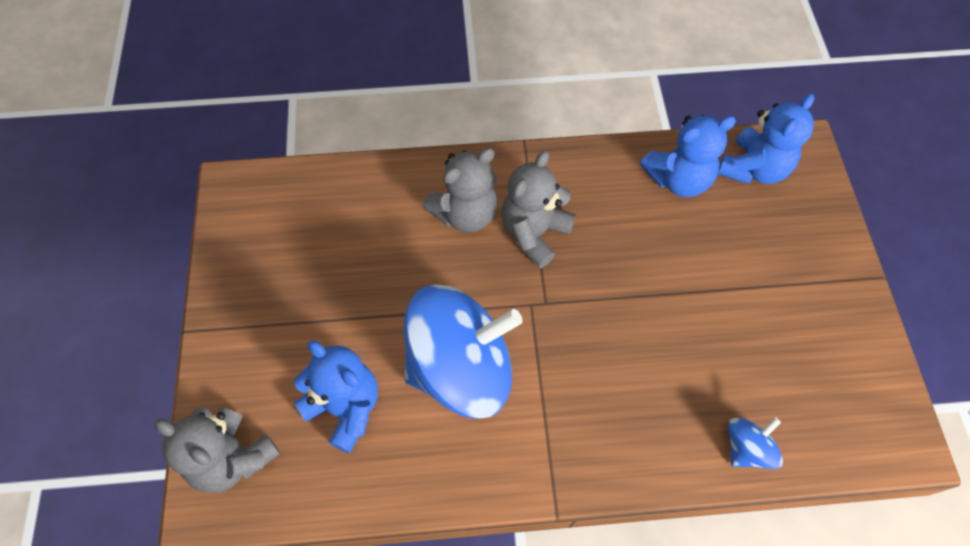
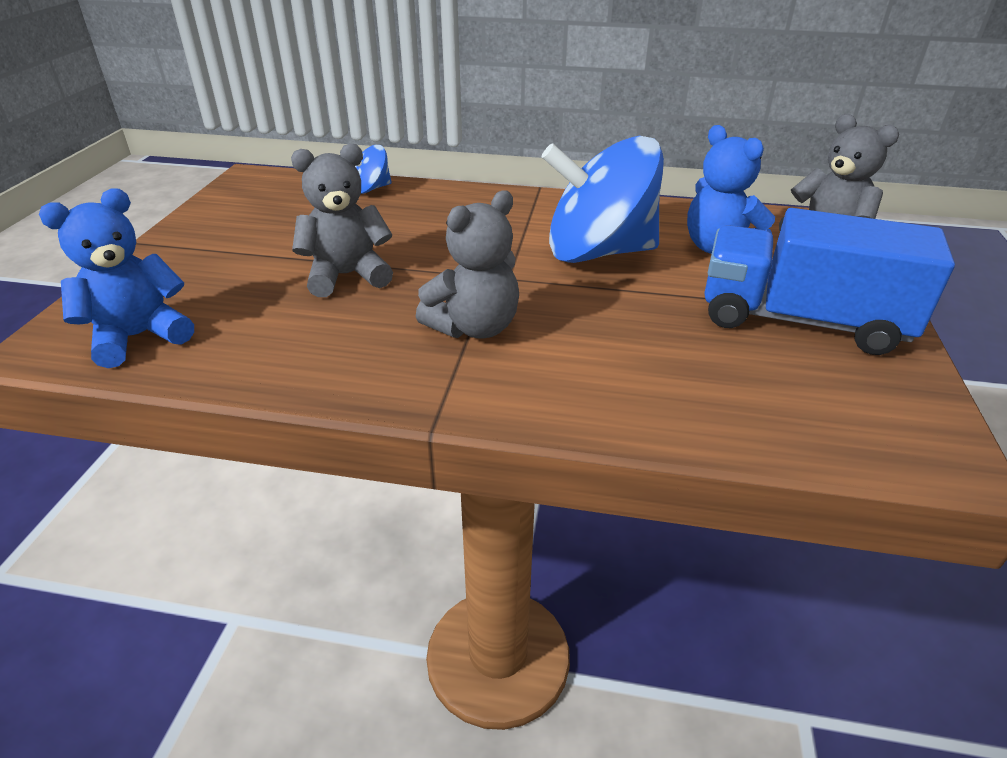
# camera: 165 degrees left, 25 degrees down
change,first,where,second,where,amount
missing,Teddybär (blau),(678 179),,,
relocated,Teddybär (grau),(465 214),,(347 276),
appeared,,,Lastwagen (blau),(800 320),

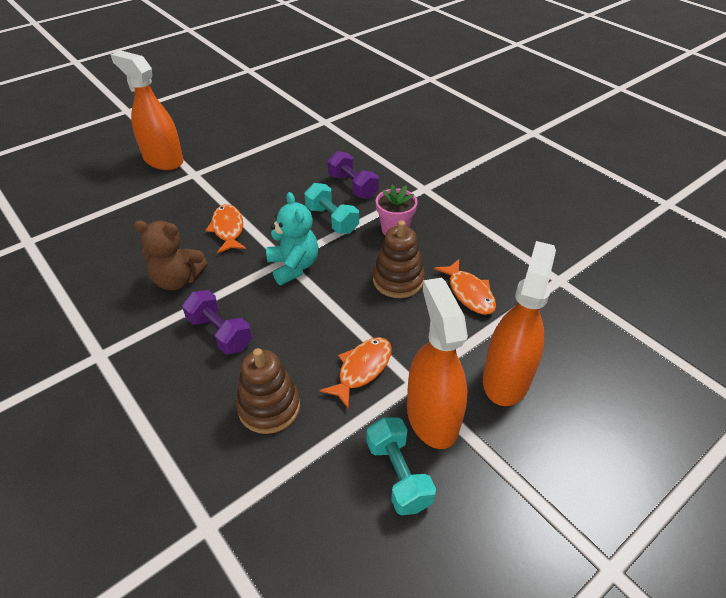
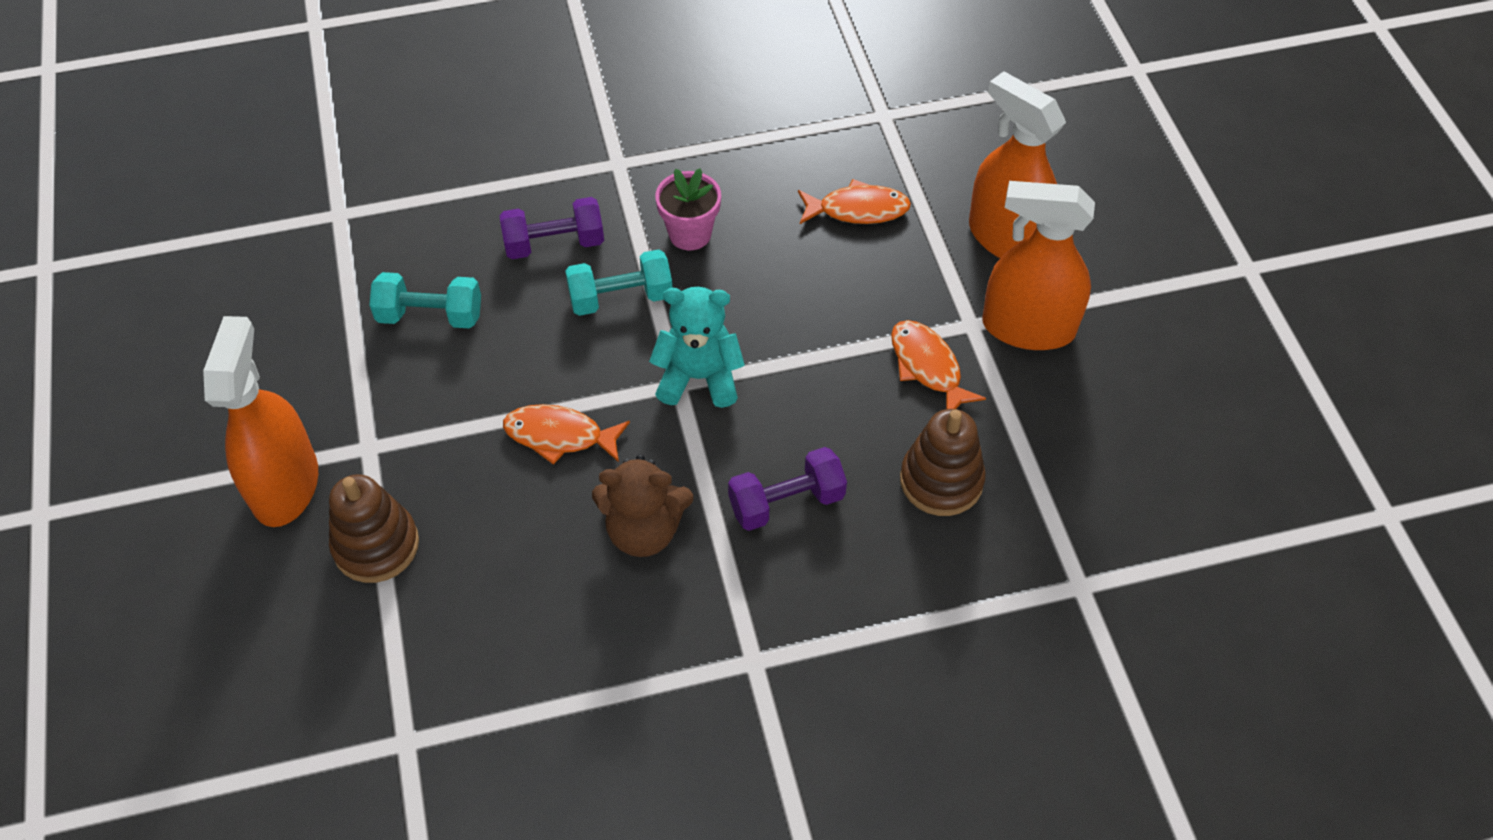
# camera: 65 degrees left, 10 degrees up
change,first,where,second,where,amount
spun,Sprühflasche (orange),(163 160),,(285 485),120 degrees clockwise
spun,Teddybär (braun),(177 280),,(644 531),60 degrees clockwise
relocated,Stapelspielzeug (braun),(398 280),,(376 545),
relocated,Hantel (türkis),(398 474),,(430 315),

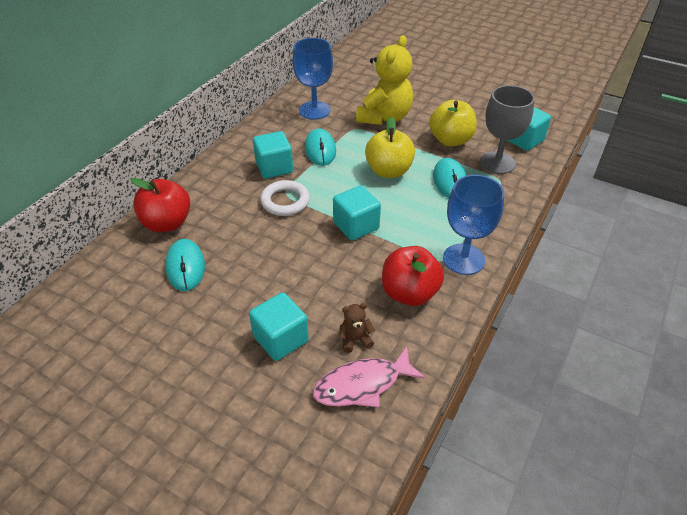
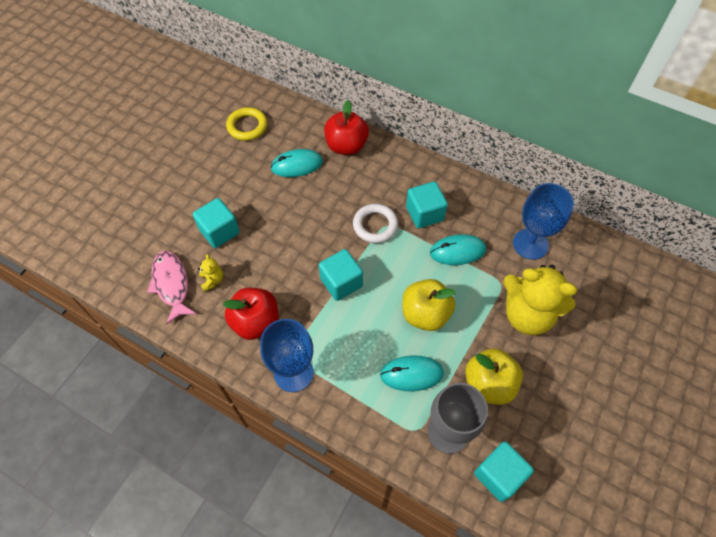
# camera: 90 degrees right, 15 degrees up
change,first,where,second,where,amount
colour,Teddybär (braun),(355 339),Teddybär (gelb),(212 280),
appeared,,,Ring (gelb),(247 126),

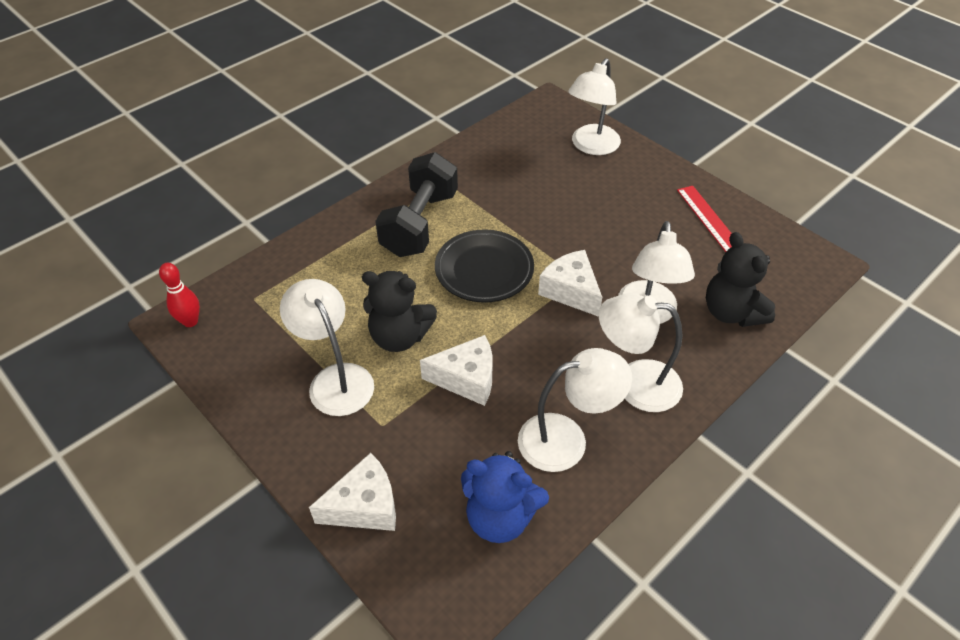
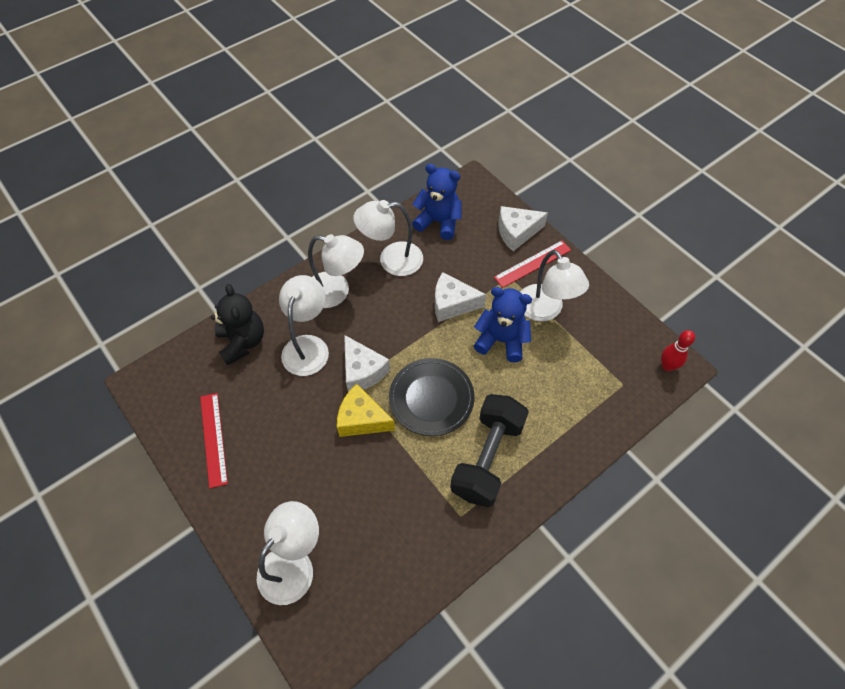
# camera: 175 degrees left, 10 degrees up
change,first,where,second,where,amount
colour,Teddybär (schwarz),(399 337),Teddybär (blau),(501 340),
appeared,,,Lineal (rot),(532 263),
appeared,,,Käse (gelb),(362 419),

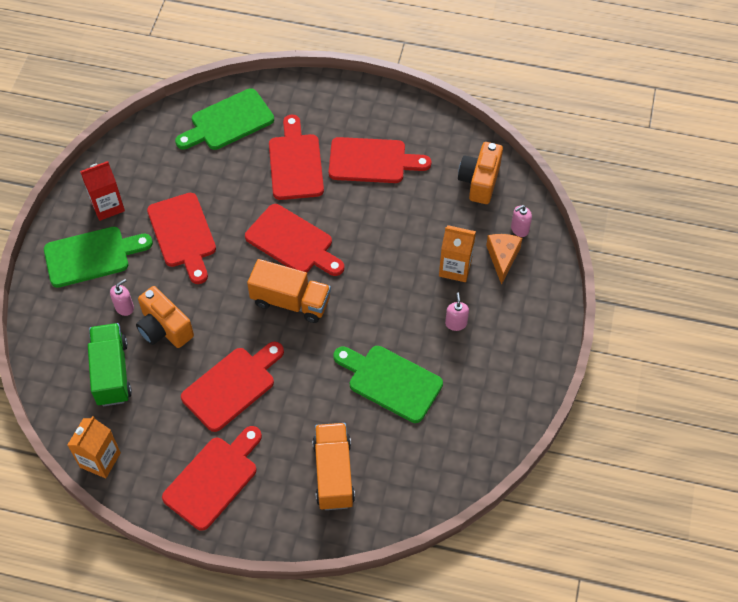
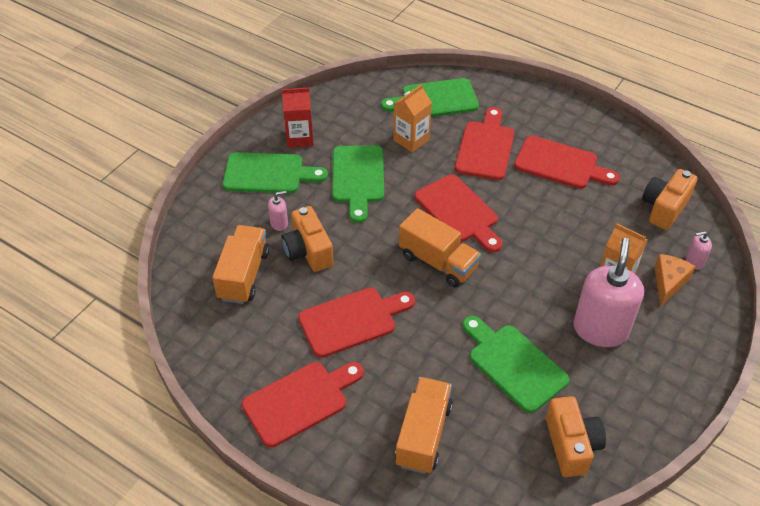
# camera: 20 degrees right, 10 degrees down
change,first,where,second,where,amount
colour,Schneidebrett (rot),(183 234),Schneidebrett (grün),(358 178),
size,Seifenspender (rosa),(456 323),,(600 329),x2.34
colour,Lastwagen (grün),(112 373),Lastwagen (orange),(244 275),
relocated,Getränkekarton (orange),(100 460),,(411 140),
appeared,,,Kamera (orange),(571 445),

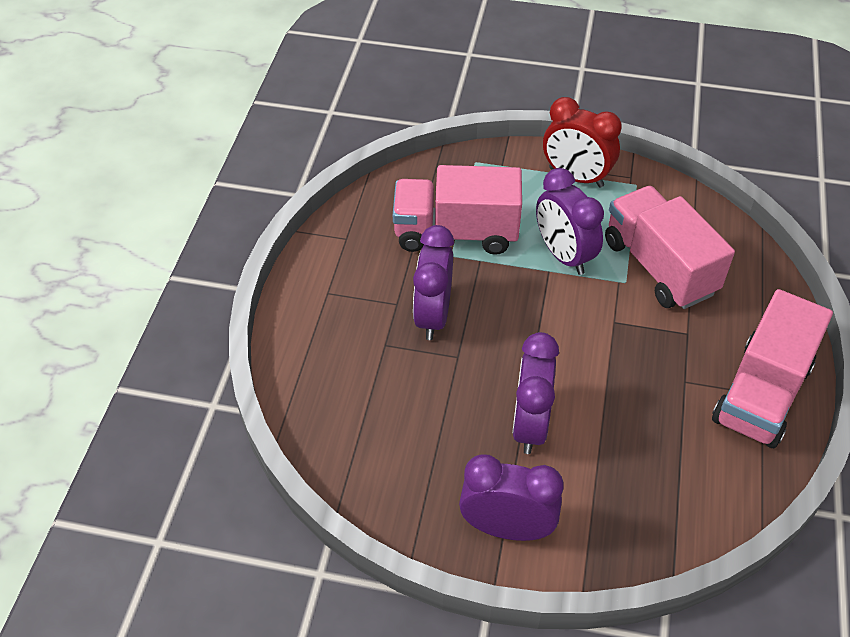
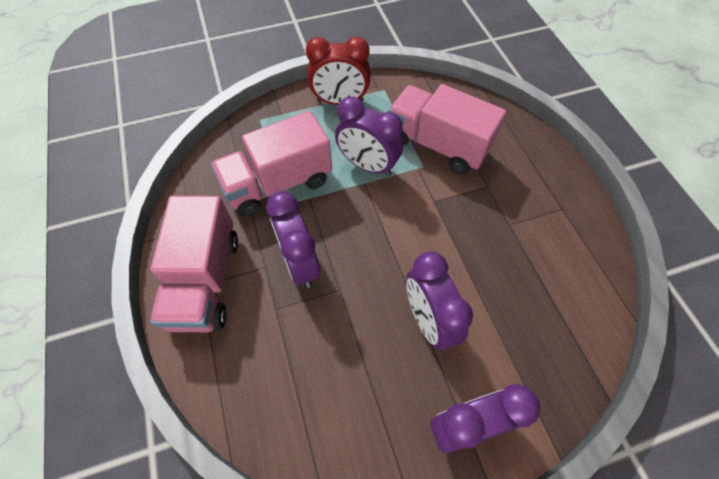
# camera: 30 degrees left, 10 degrees up
change,first,where,second,where,amount
relocated,Lastwagen (rosa),(761 394),,(205 280),

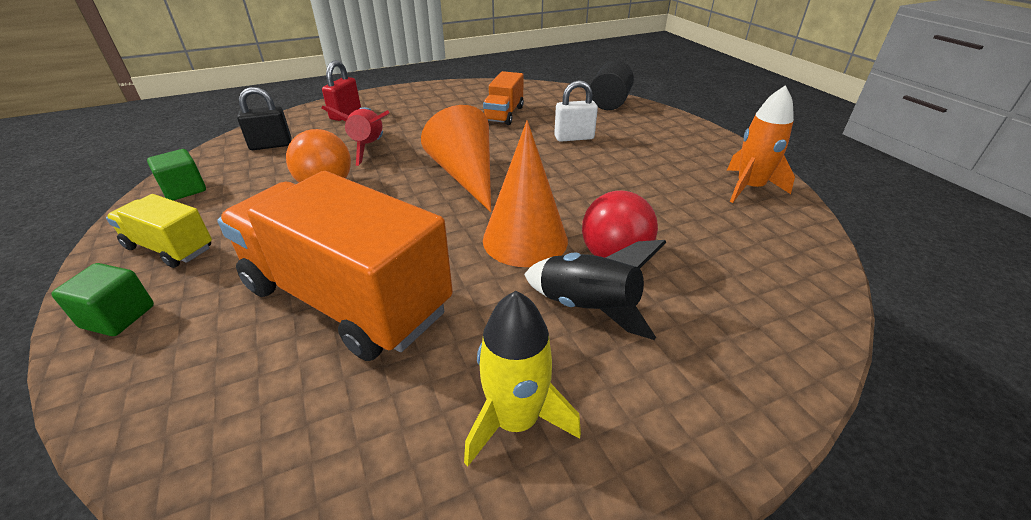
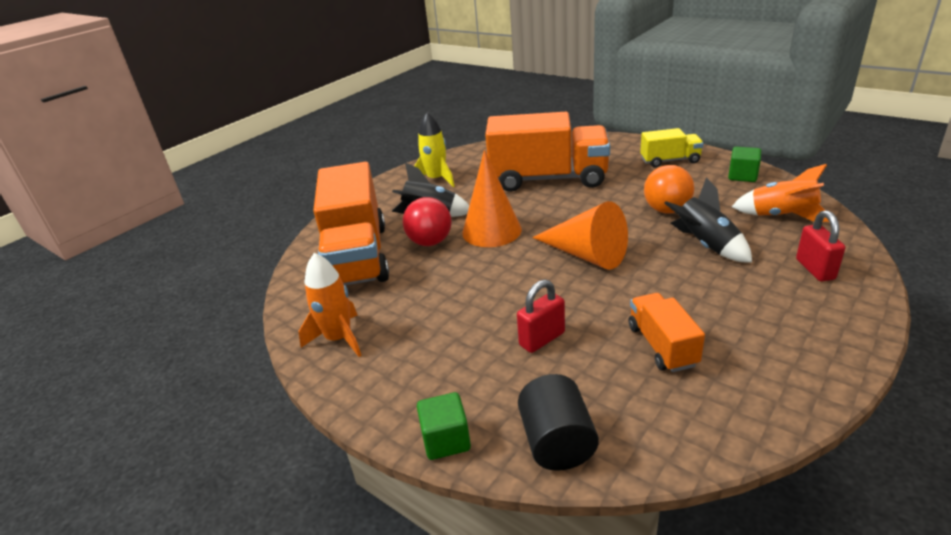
# camera: 155 degrees right, 5 degrees down
change,first,where,second,where,amount
colour,Vorhängeschloss (weiß),(574 138),Vorhängeschloss (rot),(542 339),
exchanged,Vorhängeschloss (schwarz),(271 145),Rakete (orange),(781 216),
colour,Rakete (rot),(368 148),Rakete (schwarz),(706 245),
relocated,Kubus (grün),(118 316),,(446 440),
appeared,,,Lastwagen (orange),(357 256),

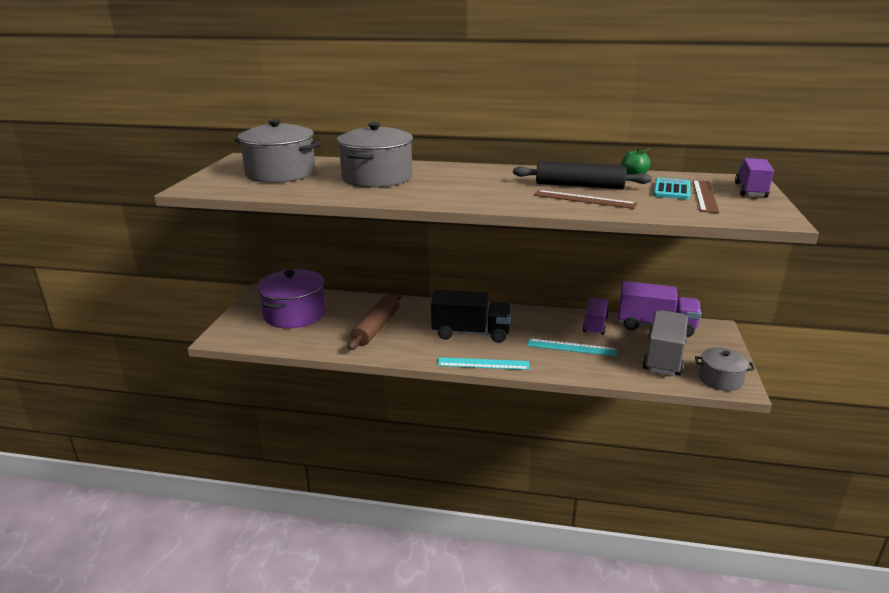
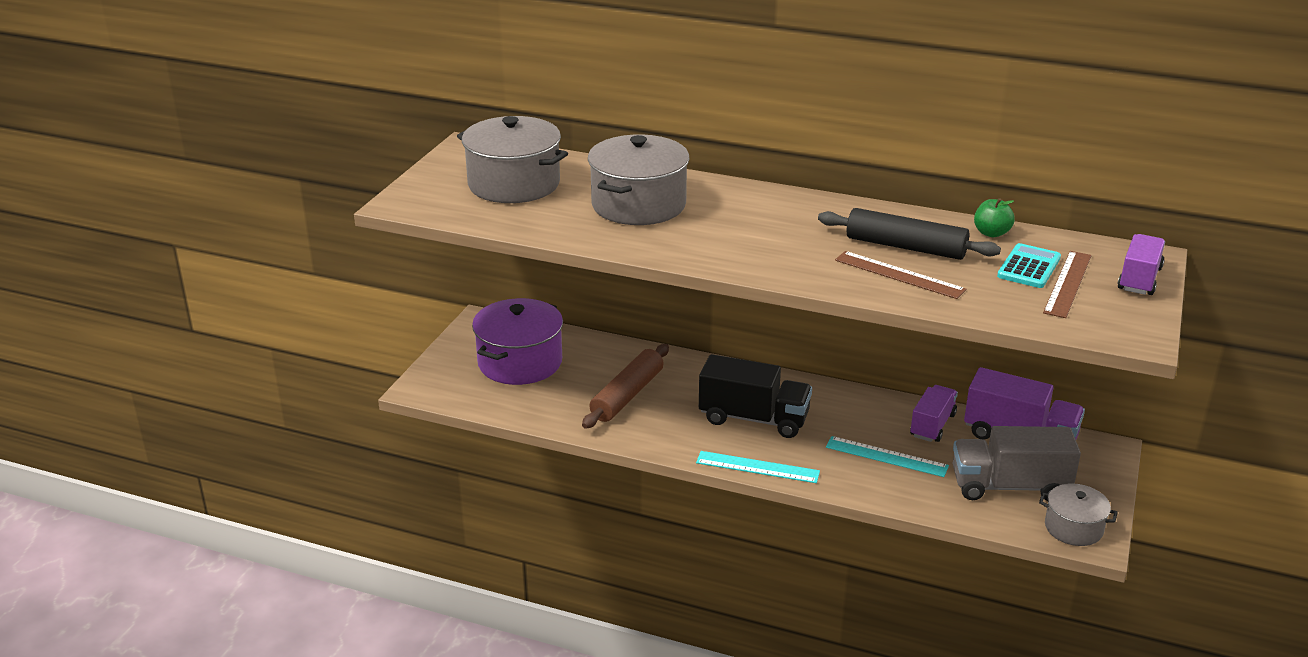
# camera: 10 degrees right, 5 degrees up
change,first,where,second,where,amount
spun,Lastwagen (grau),(663 357),,(1009 486),120 degrees counterclockwise

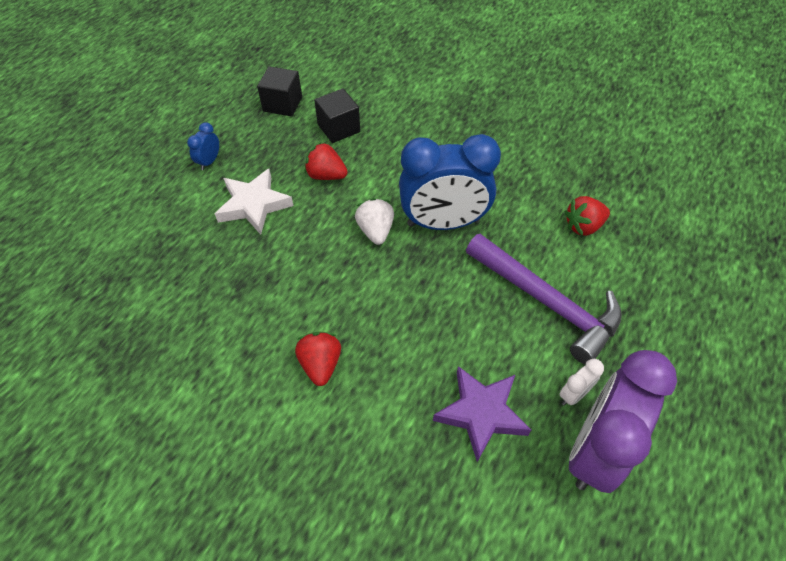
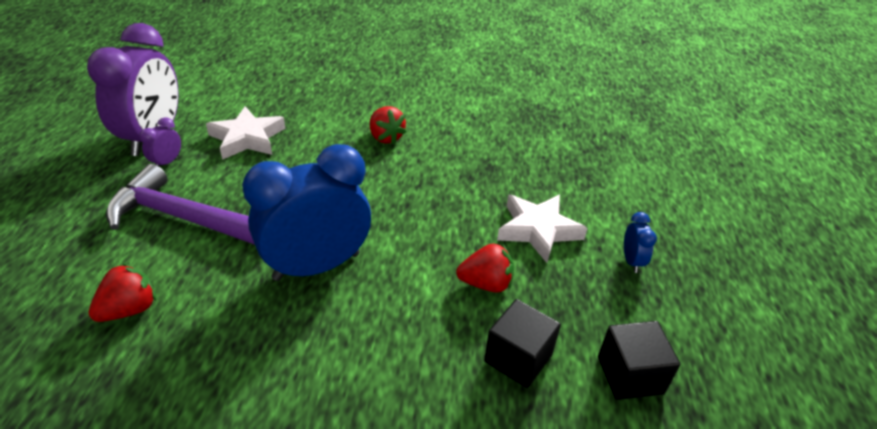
# camera: 155 degrees right, 15 degrees down
change,first,where,second,where,amount
missing,Erdbeere (weiß),(375 231),,,
colour,Wecker (weiß),(573 394),Wecker (lila),(167 162),
colour,Stern (lila),(481 413),Stern (weiß),(247 138),

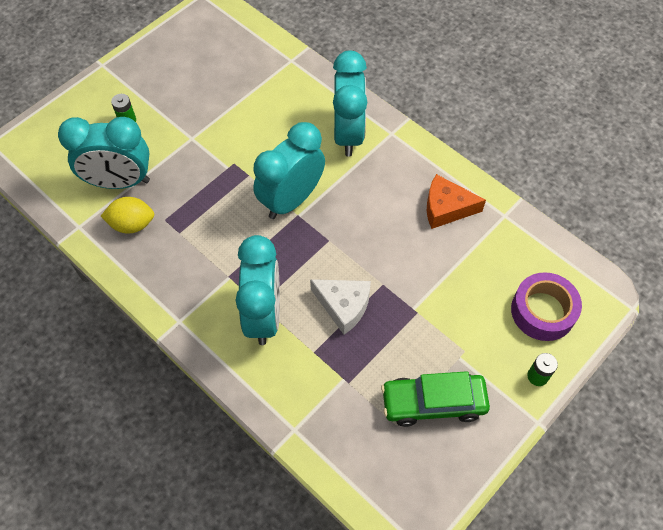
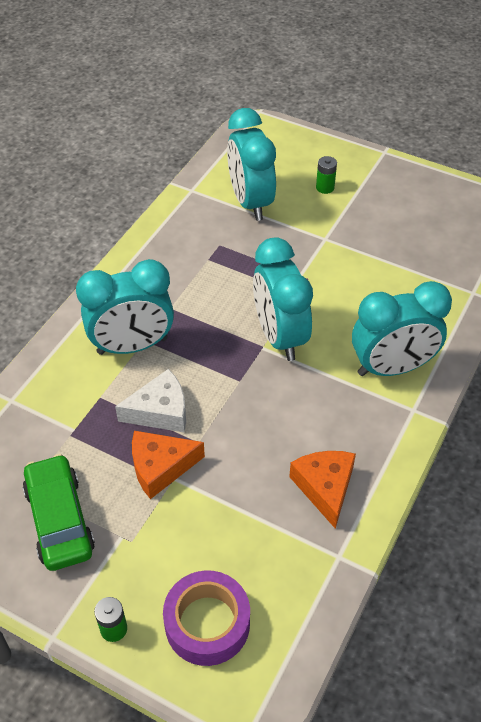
# camera: 75 degrees right, 10 degrees down
change,first,where,second,where,amount
spun,Wecker (türkis),(291 200),,(280 336),135 degrees counterclockwise
missing,Zitrone (gelb),(132 224),,,
spun,Käse (weiß),(343 306),,(160 411),120 degrees counterclockwise
appeared,,,Käse (orange),(160 467),

